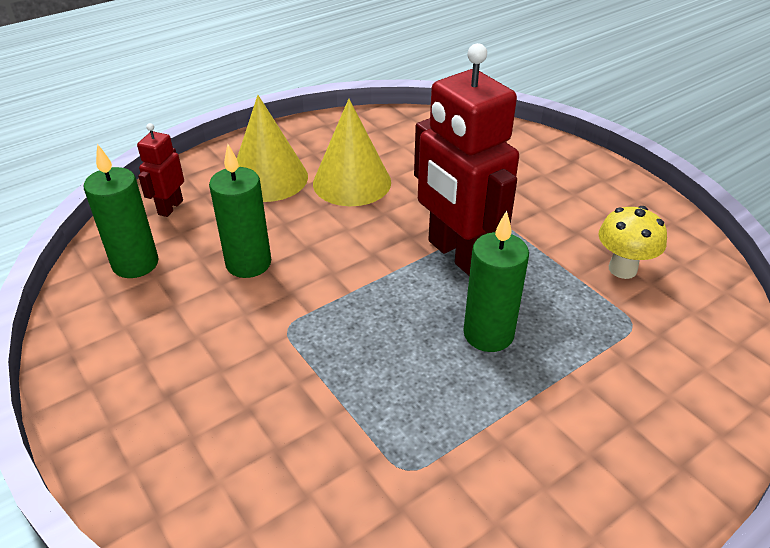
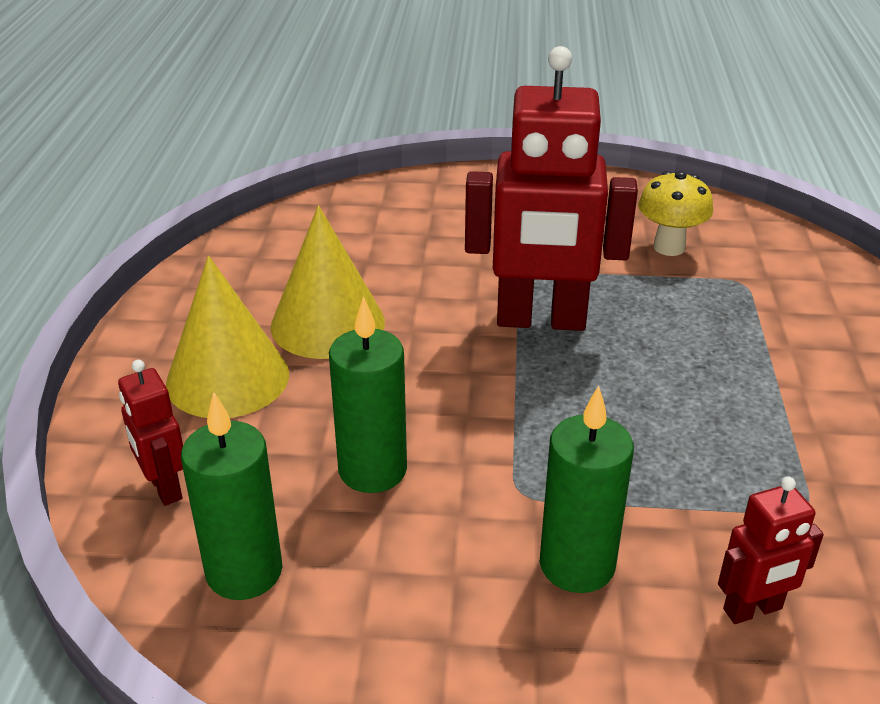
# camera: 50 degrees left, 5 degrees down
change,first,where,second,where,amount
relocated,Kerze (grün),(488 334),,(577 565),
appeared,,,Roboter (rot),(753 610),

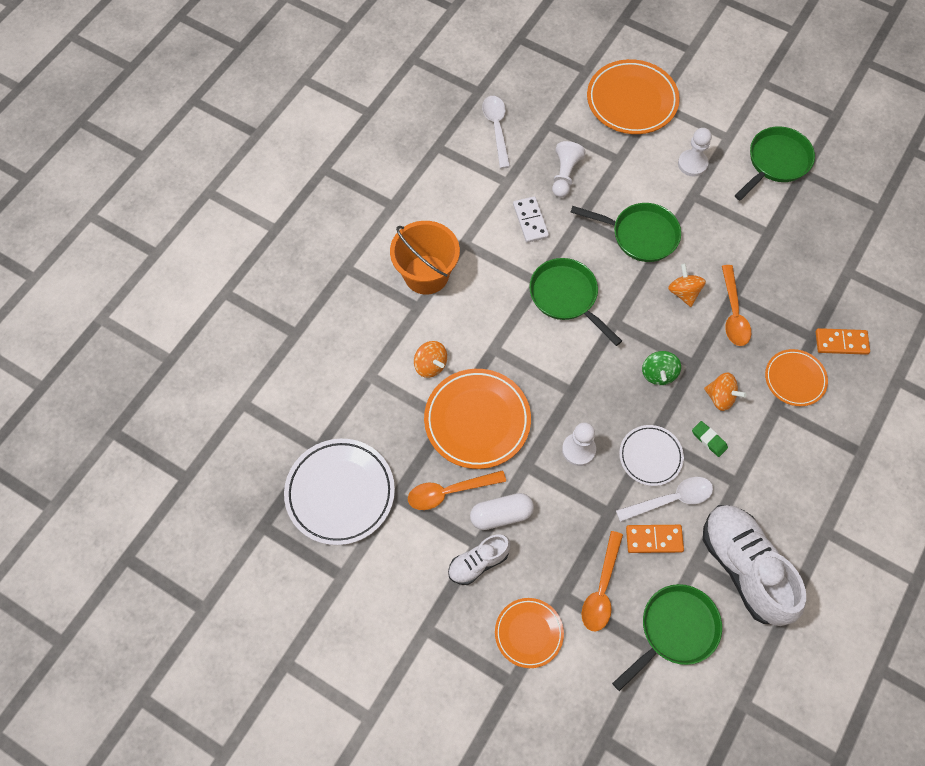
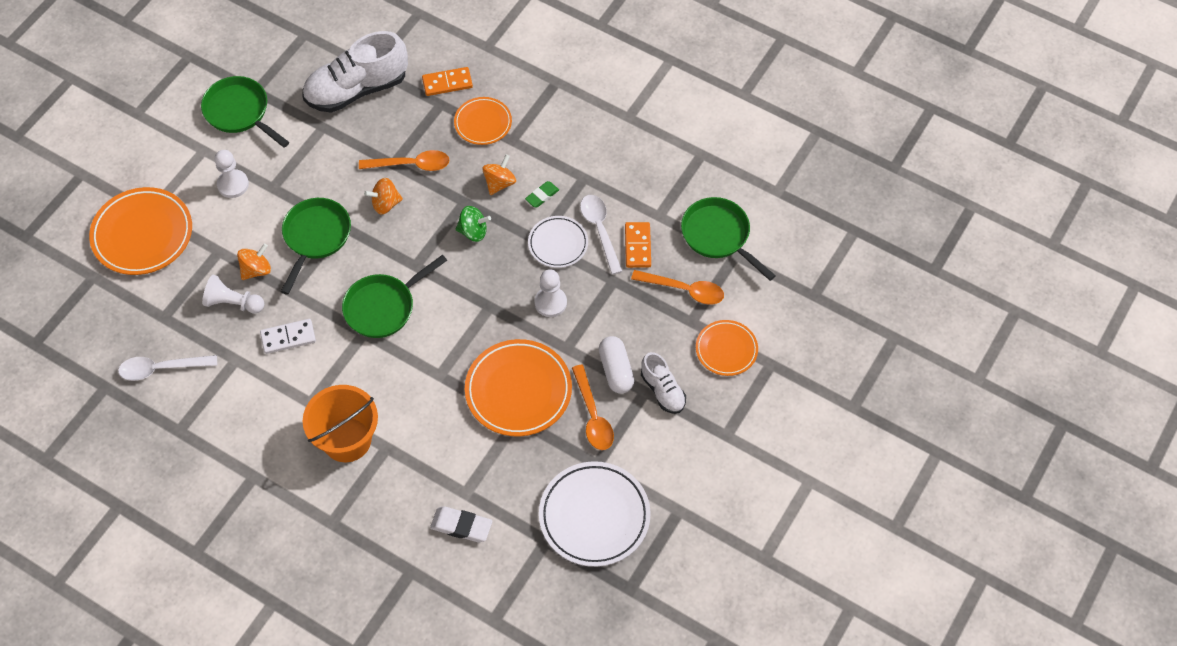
# camera: 90 degrees left, 5 degrees down
change,first,where,second,where,amount
spun,Dominostein (orange),(841 343),,(447 83),75 degrees clockwise
relocated,Kreisel (orange),(430 365),,(256 270),
relocated,Schuh (weiß),(744 568),,(357 89),
appeared,,,Radiergummi (weiß),(461 526),

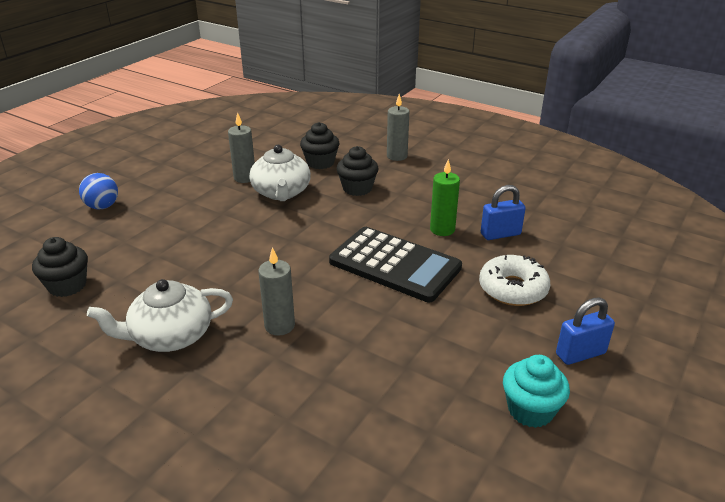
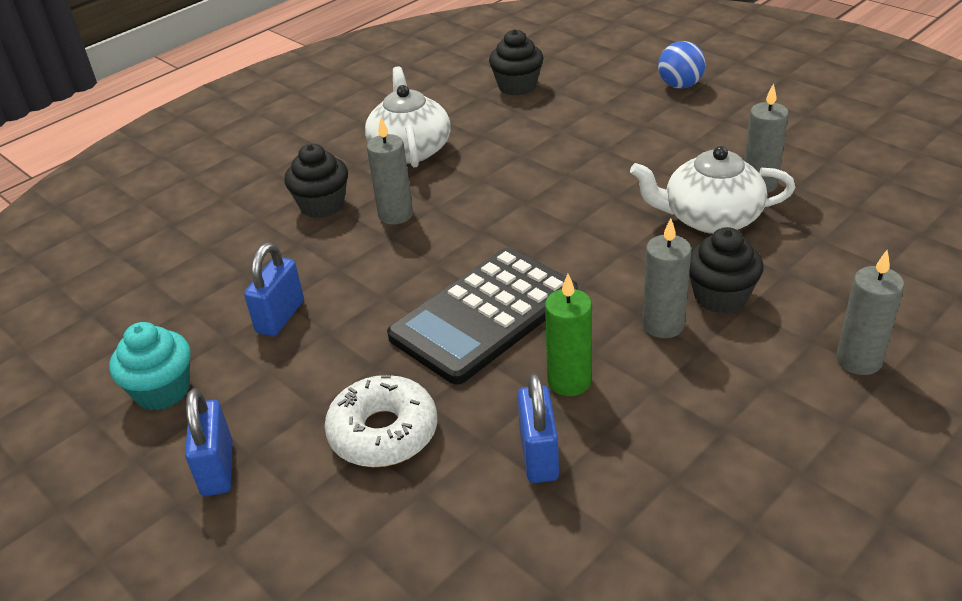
# camera: 105 degrees right, 5 degrees up
change,first,where,second,where,amount
relocated,Muffin (schwarz),(320 163),,(322 205),
appeared,,,Kerze (grau),(663 325),
appeared,,,Vorhängeschloss (blau),(280 317),

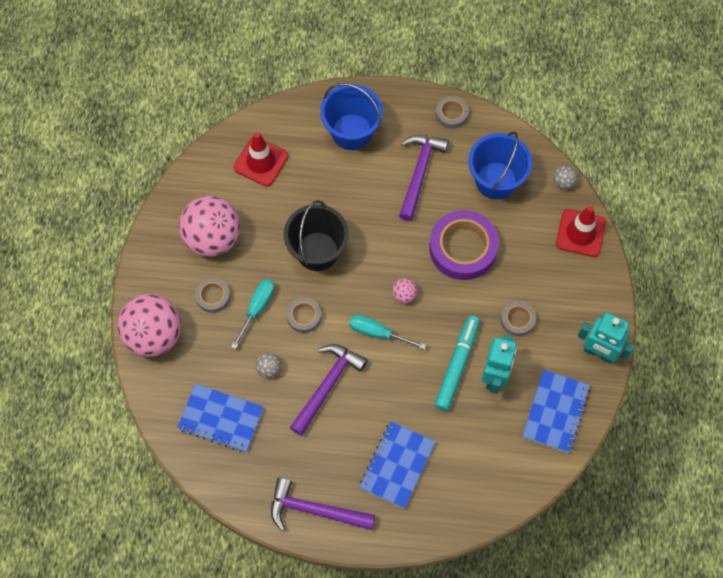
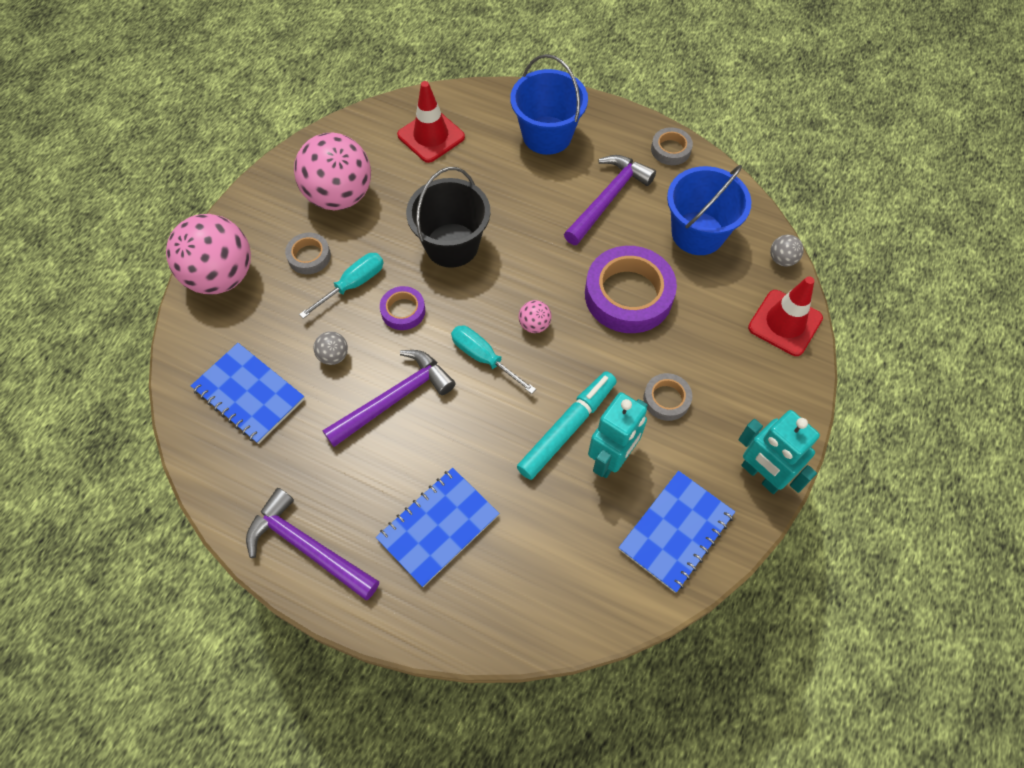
# camera: 20 degrees right, 5 degrees down
change,first,where,second,where,amount
colour,Klebeband (grau),(304 316),Klebeband (lila),(403 311),

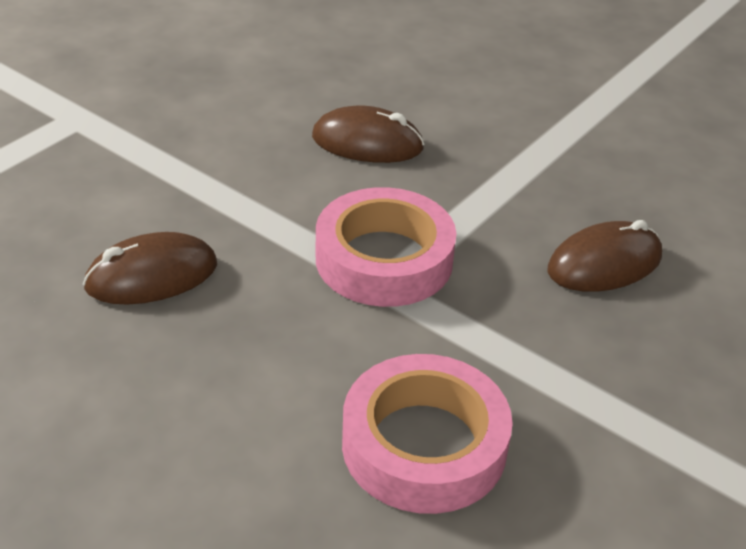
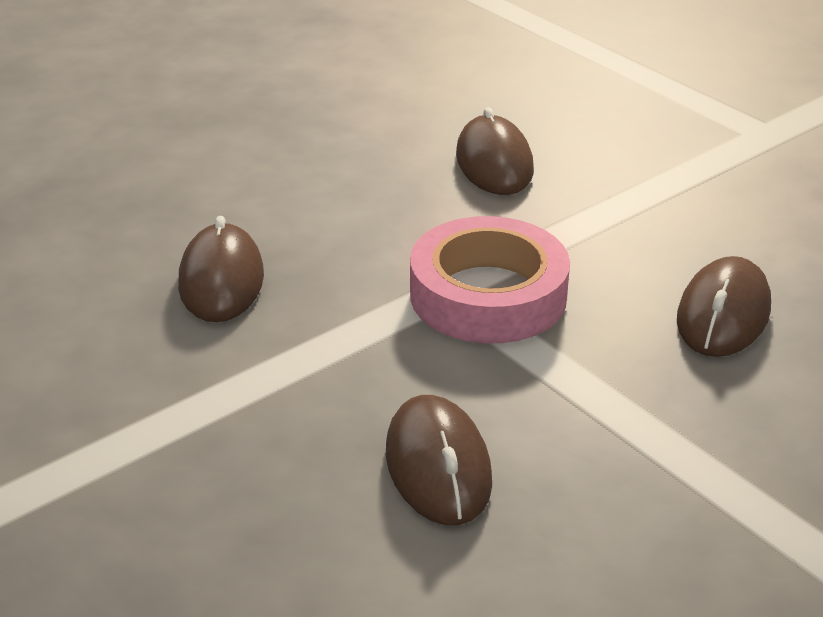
# camera: 105 degrees right, 5 degrees down
change,first,where,second,where,amount
exchanged,Klebeband (rosa),(424 445),Computermaus (braun),(221 280),

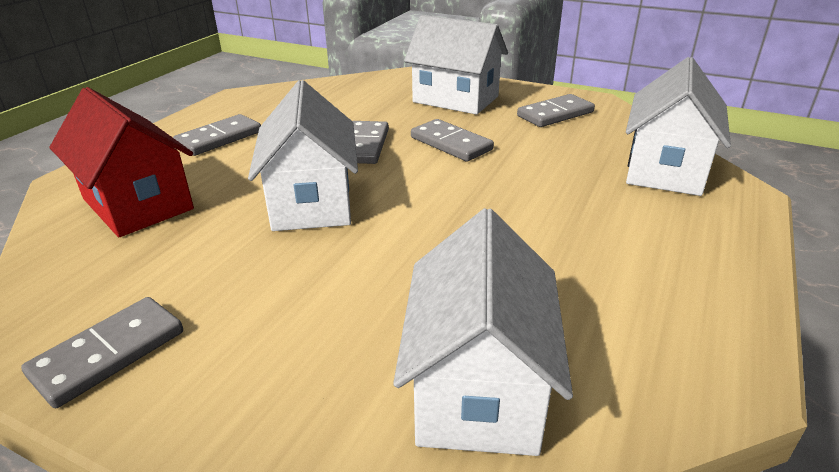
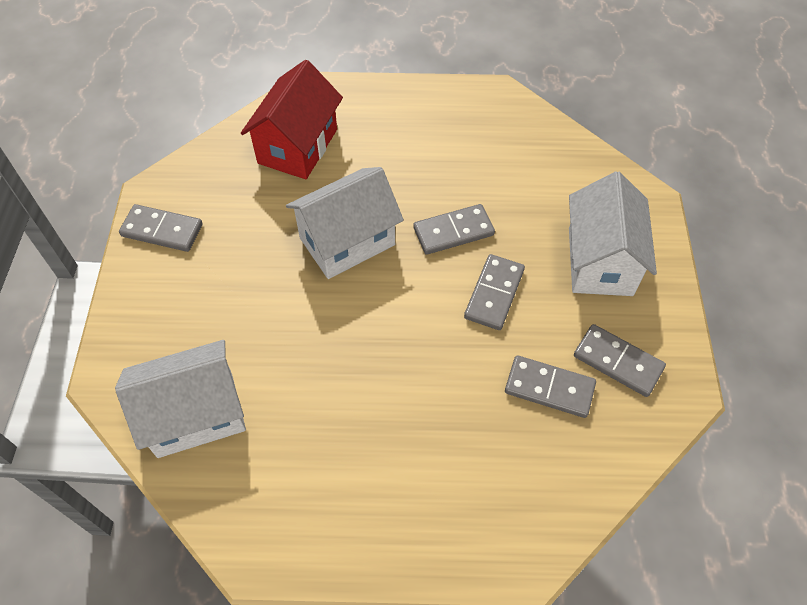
# camera: 65 degrees right, 25 degrees up
change,first,where,second,where,amount
missing,Haus (weiß),(665 169),,,
relocated,Dominostein (grau),(219 138),,(549 388),

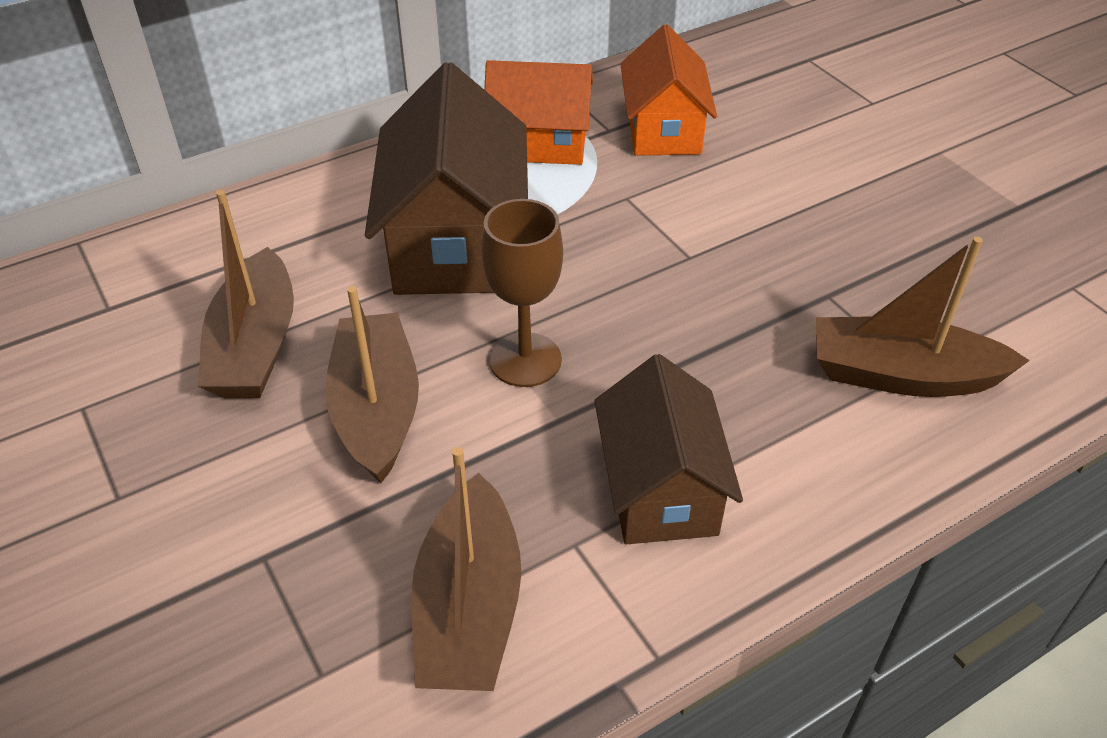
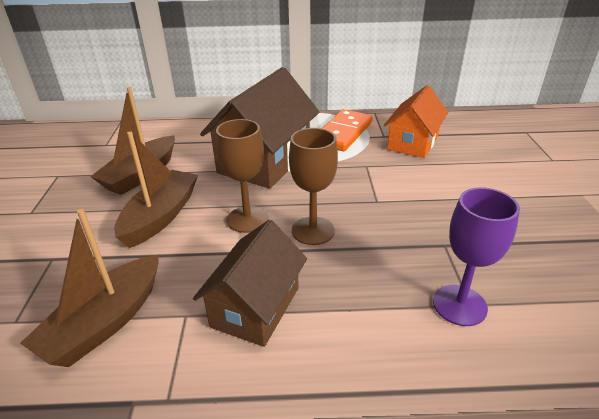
# camera: 30 degrees right, 10 degrees down
change,first,where,second,where,amount
exchanged,Haus (orange),(539 143),Dominostein (orange),(343 133),
exchanged,Boot (braun),(902 375),Kelch (lila),(459 305),
appeared,,,Kelch (braun),(313 231),

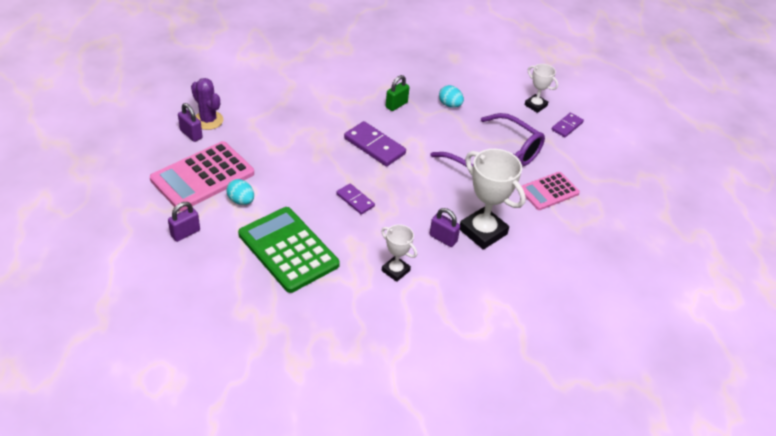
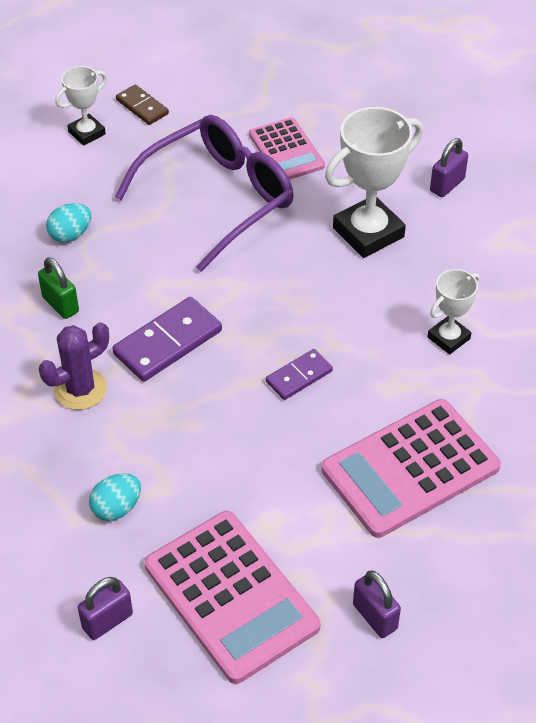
# camera: 80 degrees left, 5 degrees up
change,first,where,second,where,amount
relocated,Kaktus (lila),(208 120),,(80 389),
colour,Dominostein (lila),(567 126),Dominostein (braun),(142 107),
relocated,Ei (türkis),(241 201),,(116 508),
colour,Taschenrechner (grün),(288 249),Taschenrechner (rosa),(410 468),
relocated,Vorhängeschloss (lila),(443 238),,(447 185),

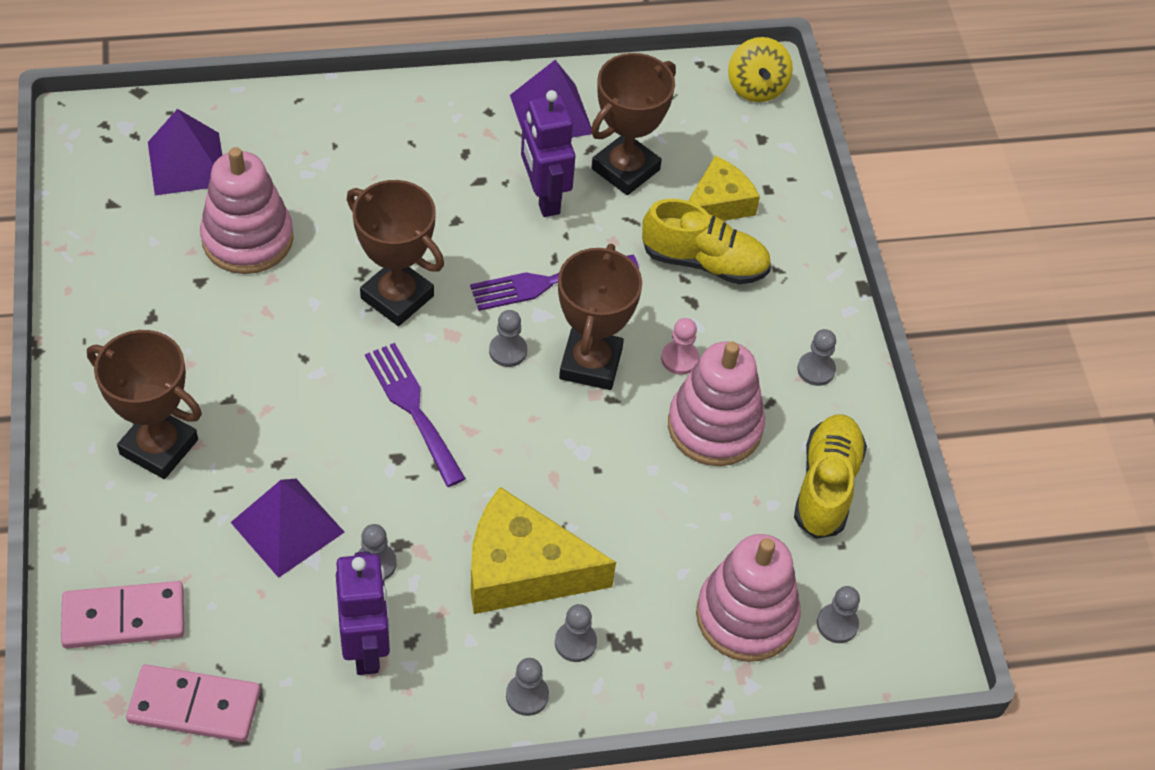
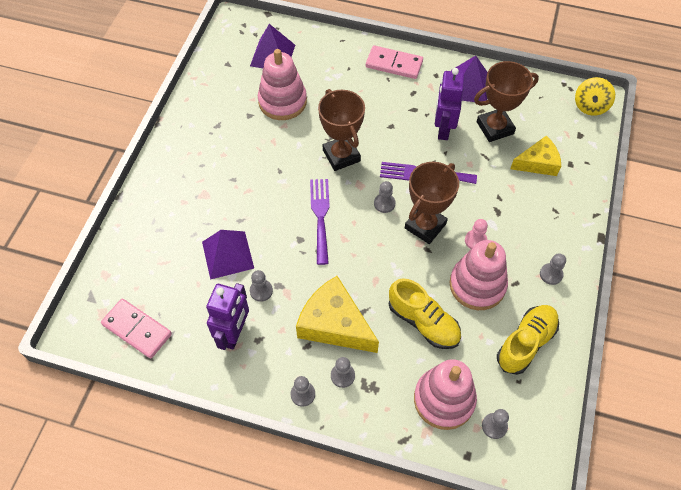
# camera: 30 degrees right, 5 degrees up
change,first,where,second,where,amount
relocated,Schuh (gelb),(704 262),,(423 322),
missing,Pokal (braun),(159 447),,,
relocated,Dominostein (rosa),(124 617),,(394 64),

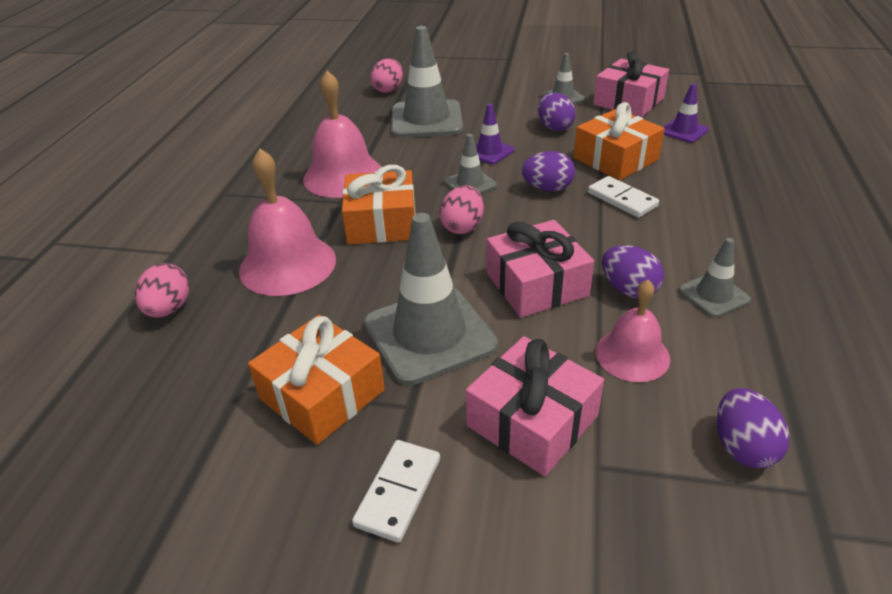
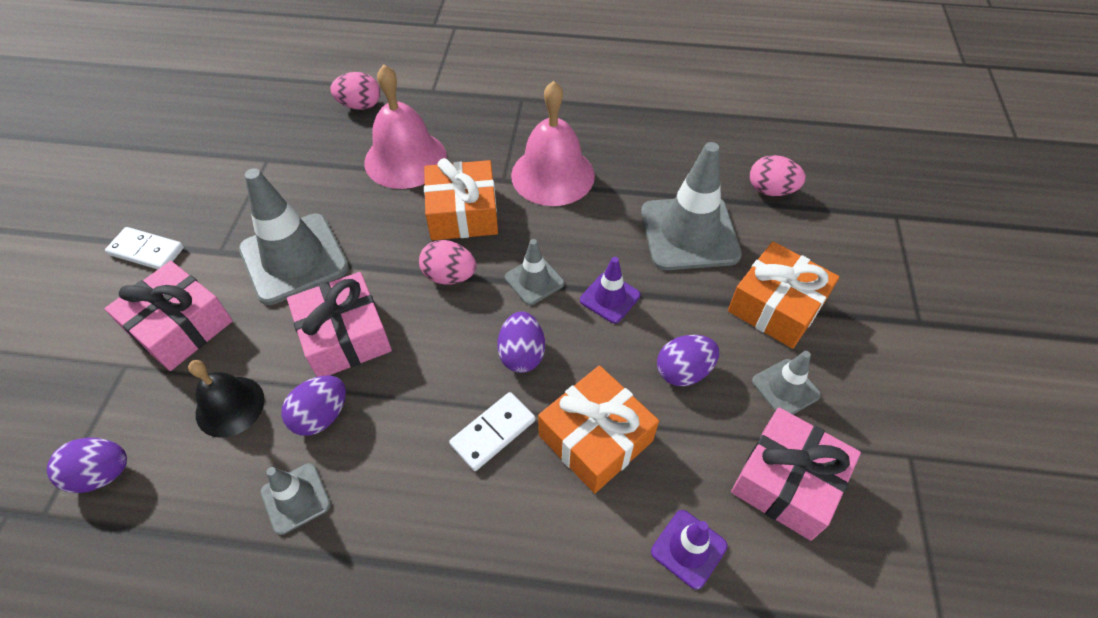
# camera: 85 degrees right, 15 degrees up
change,first,where,second,where,amount
colour,Glocke (rosa),(632 355),Glocke (schwarz),(230 406),
relocated,Geschenk (orange),(322 394),,(776 306),

